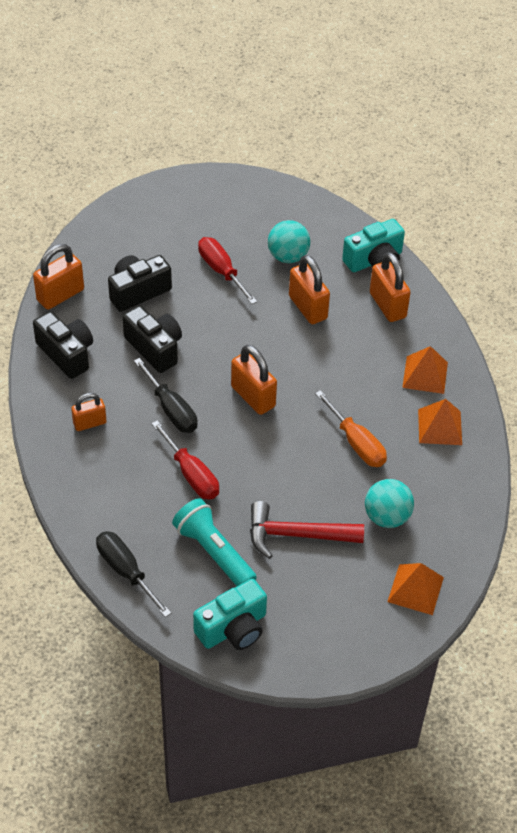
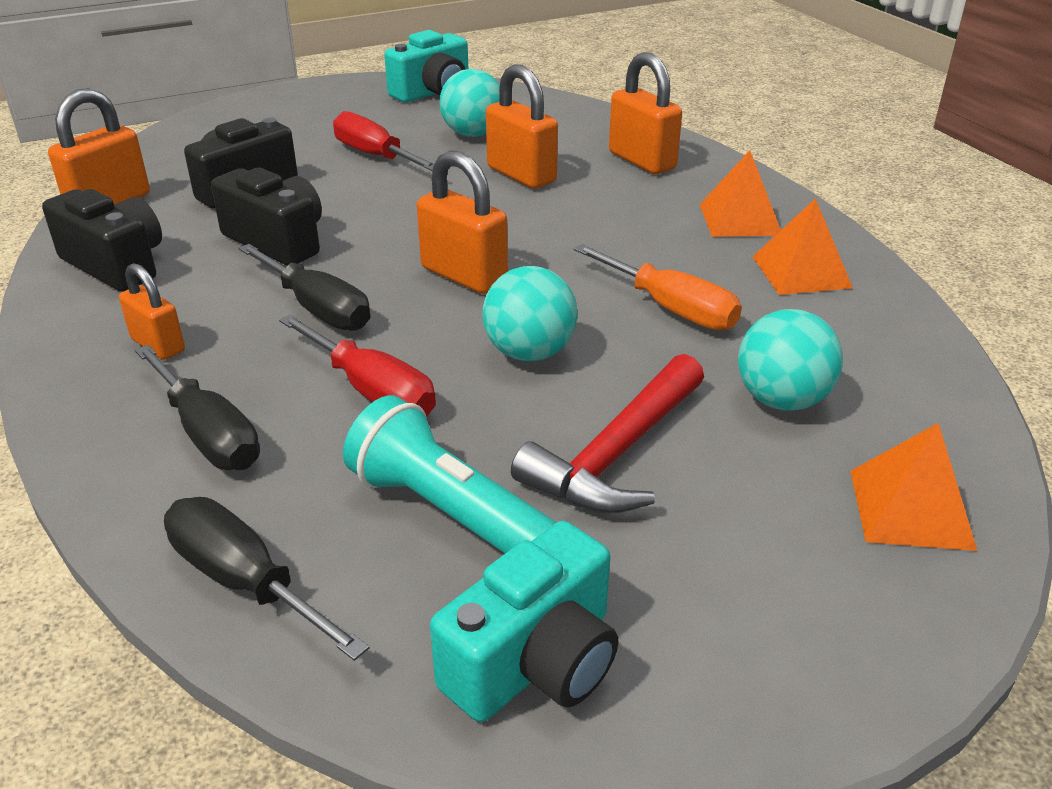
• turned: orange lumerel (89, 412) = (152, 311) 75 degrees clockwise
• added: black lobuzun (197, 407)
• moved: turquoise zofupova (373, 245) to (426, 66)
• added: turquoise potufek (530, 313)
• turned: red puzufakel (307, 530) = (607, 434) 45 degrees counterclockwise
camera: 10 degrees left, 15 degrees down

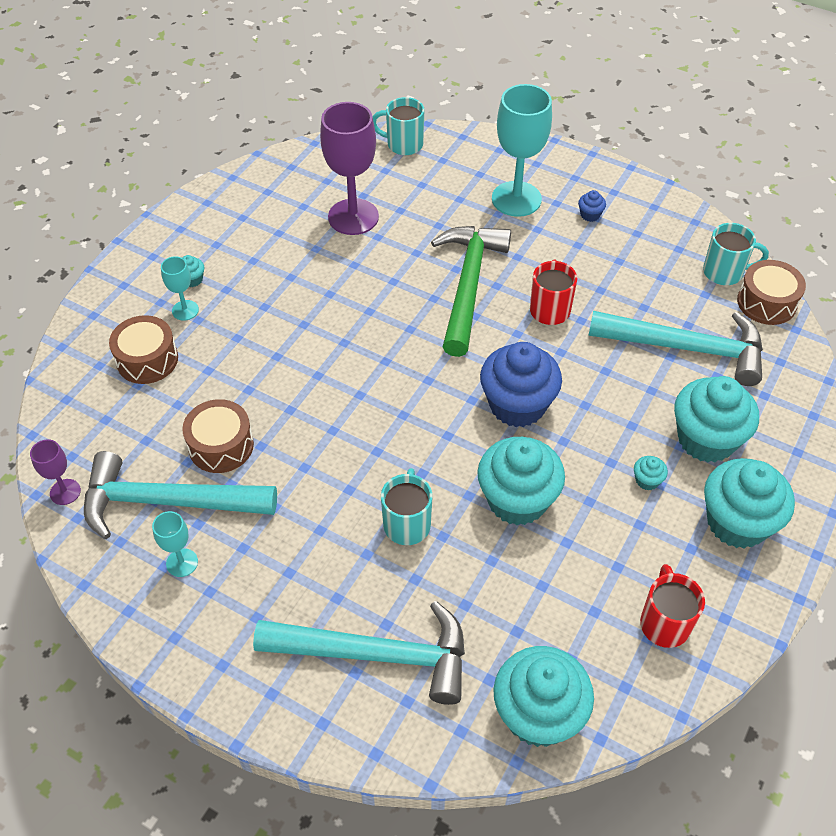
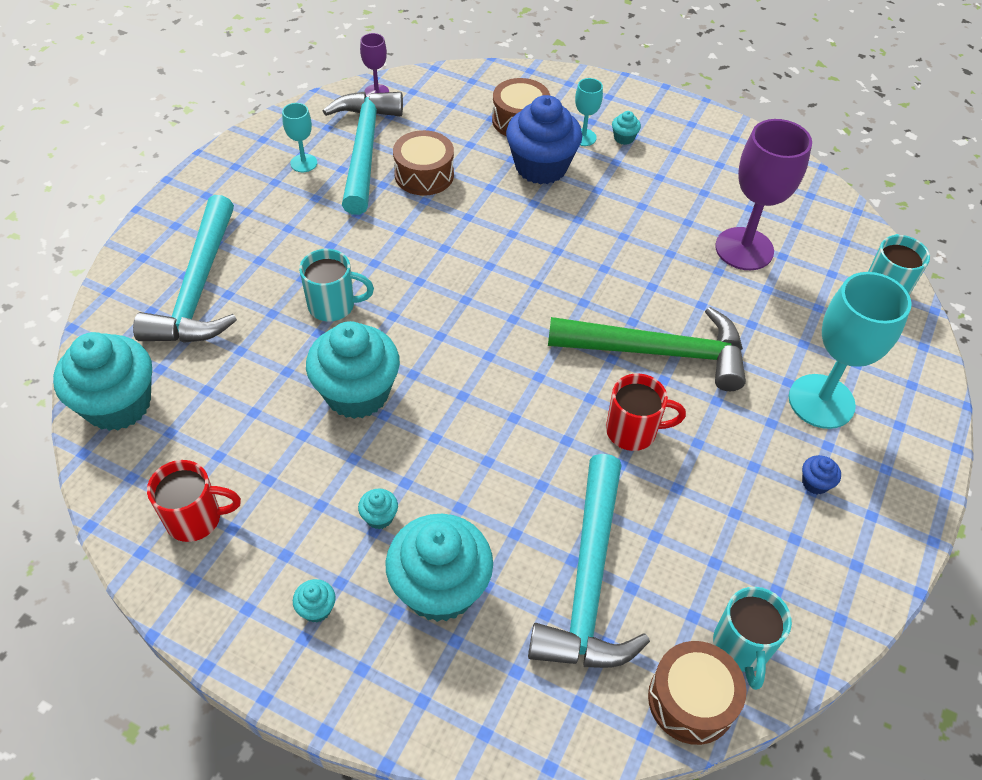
• resized: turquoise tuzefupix (749, 503) = (314, 600) x0.40
• moved: blue tuzefupix (521, 384) to (544, 139)
camera: 85 degrees right, 0 degrees up

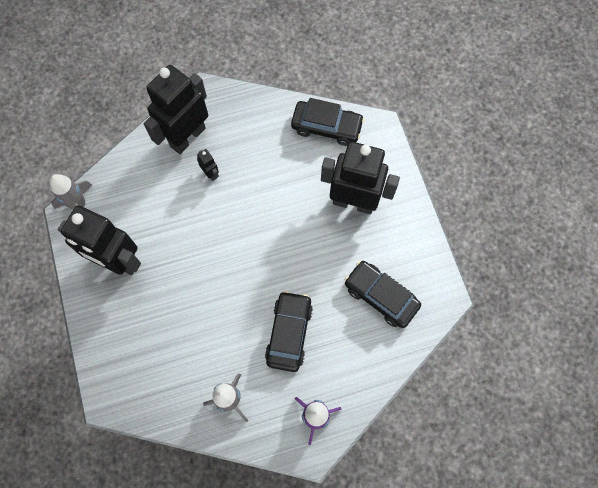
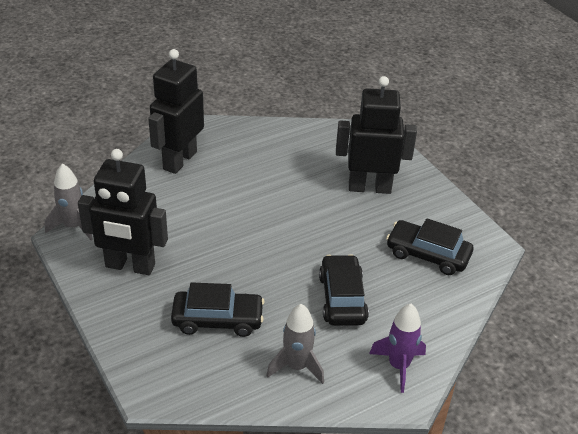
• moved: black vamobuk (327, 122) to (217, 309)
• removed: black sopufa (208, 165)
camera: 15 degrees left, 30 degrees down

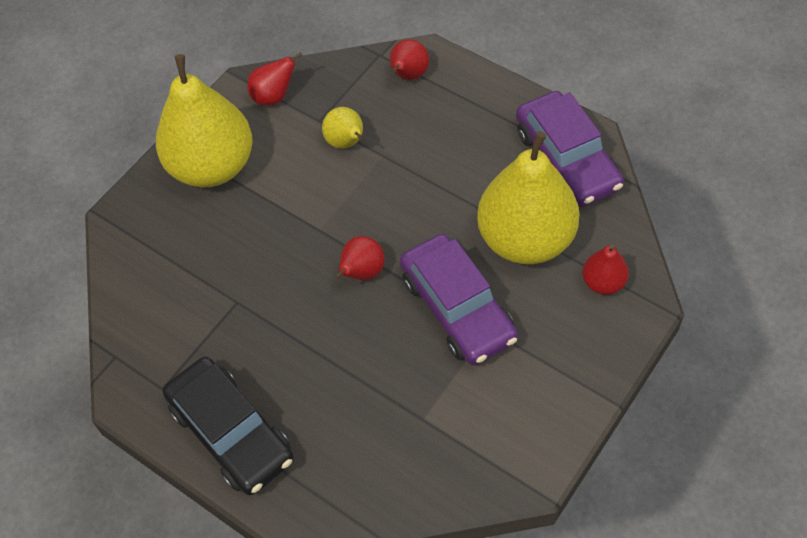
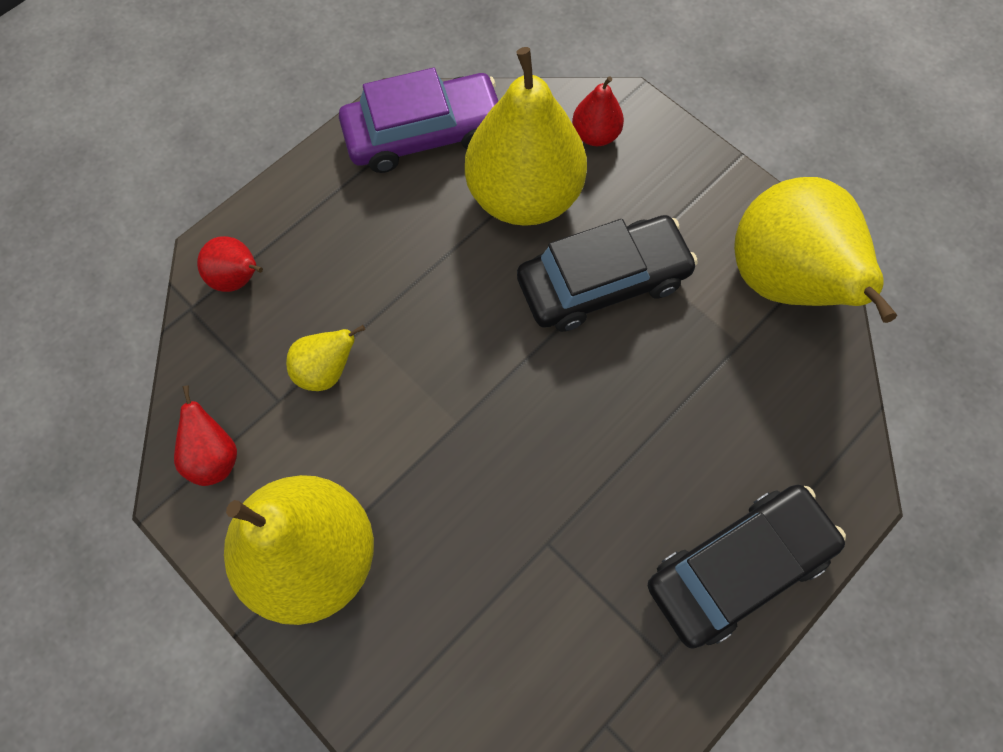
• recoloured: purple vamobuk (459, 299) to black vamobuk (607, 273)
• added: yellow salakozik (815, 250)
• removed: red salakozik (360, 258)
camera: 85 degrees left, 10 degrees up

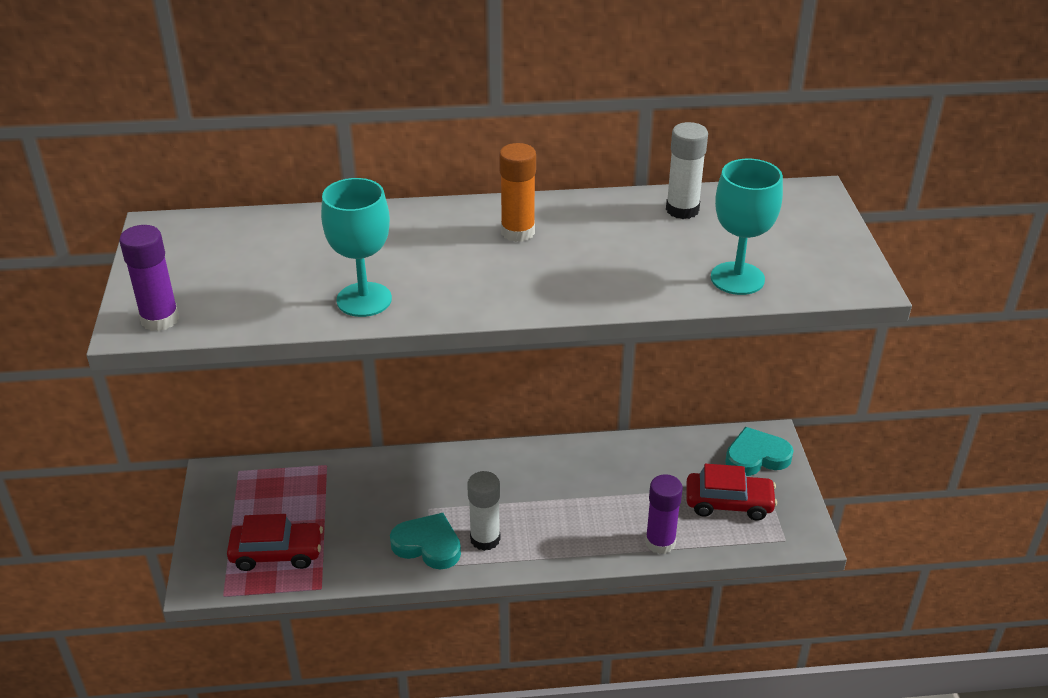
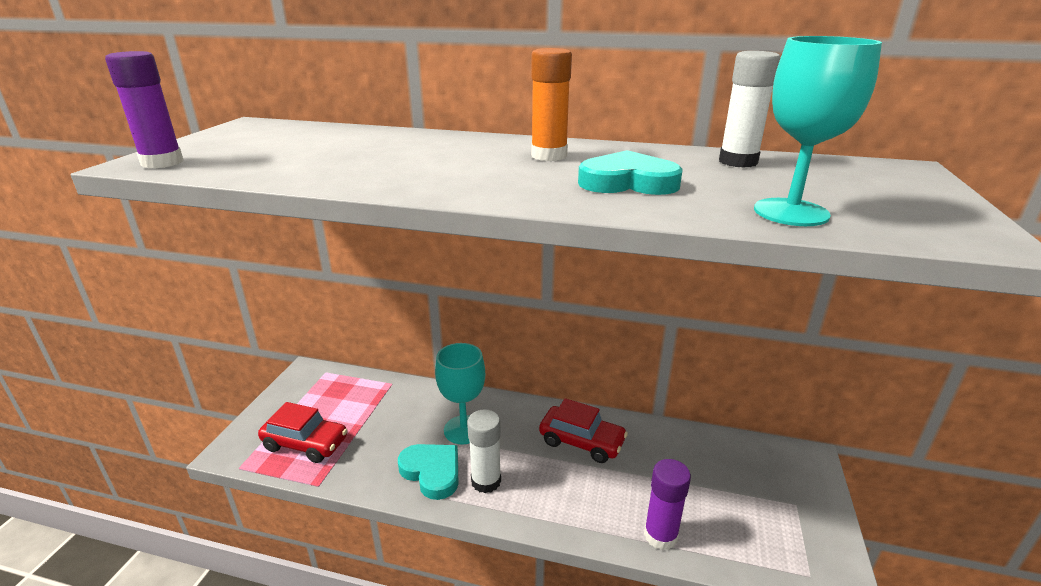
• moved: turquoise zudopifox (356, 247) to (460, 394)
• moved: red vamobuk (732, 492) to (583, 430)
• moved: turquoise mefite (759, 451) to (630, 172)
camera: 20 degrees right, 10 degrees down

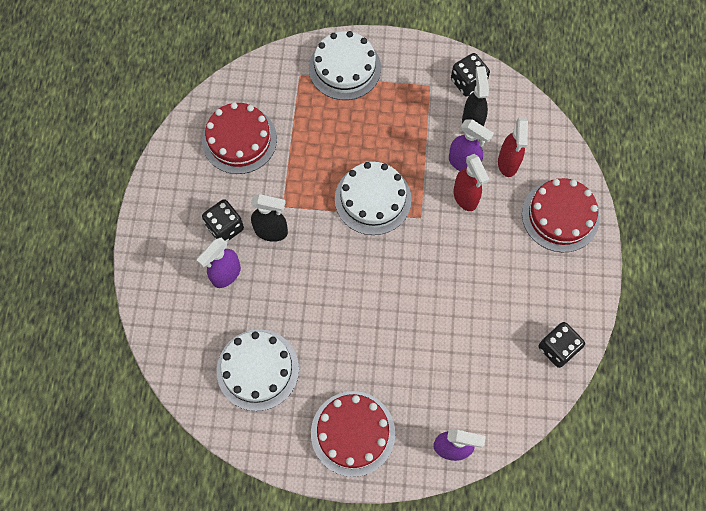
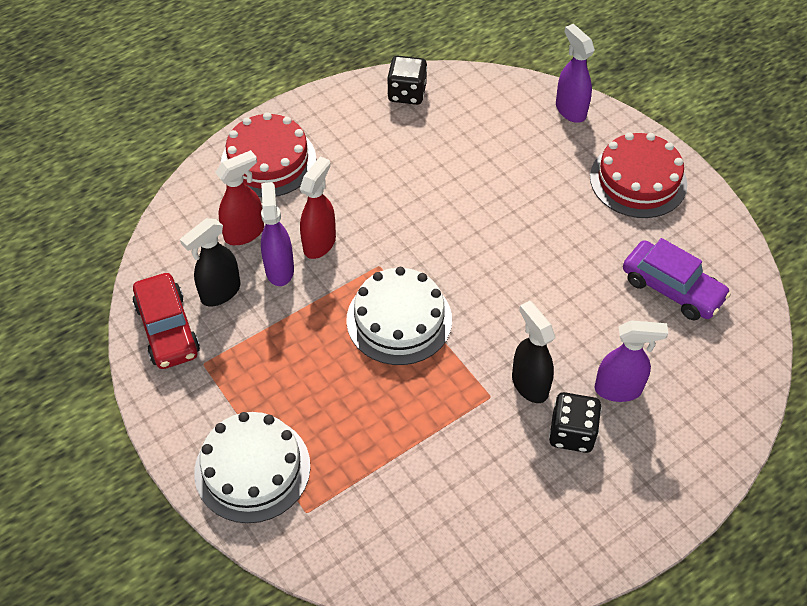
• replaced: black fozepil (470, 75) to red vamobuk (166, 321)
• replaced: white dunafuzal (258, 370) to purple vamobuk (677, 279)
• removed: red dunafuzal (239, 138)
camera: 130 degrees left, 15 degrees down

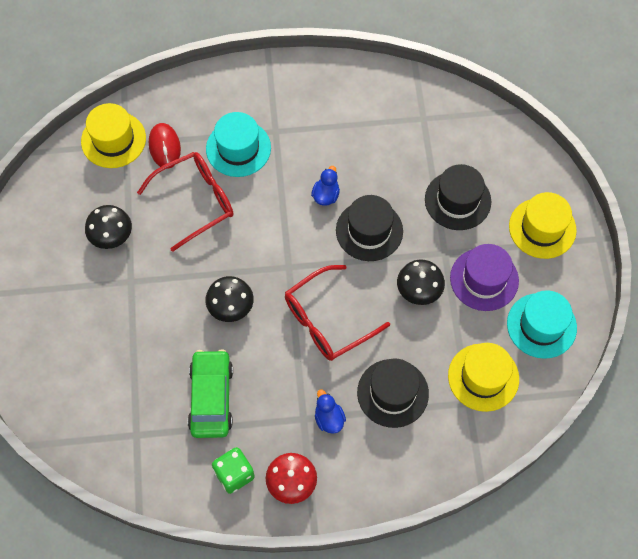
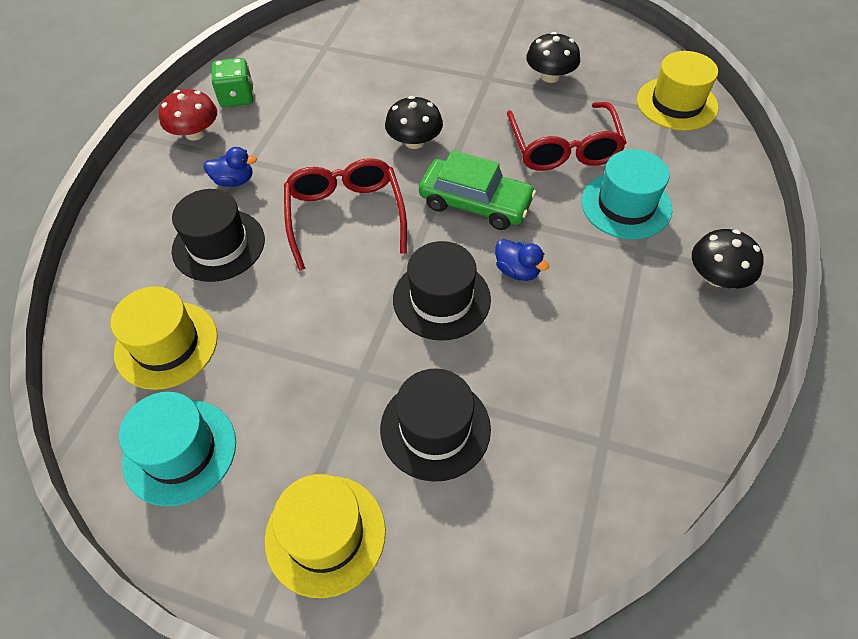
• moved: green vamobuk (210, 393) to (477, 190)
• moved: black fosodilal (421, 282) to (728, 259)
• removed: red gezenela (165, 146)
• removed: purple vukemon (484, 277)
camera: 115 degrees right, 10 degrees down

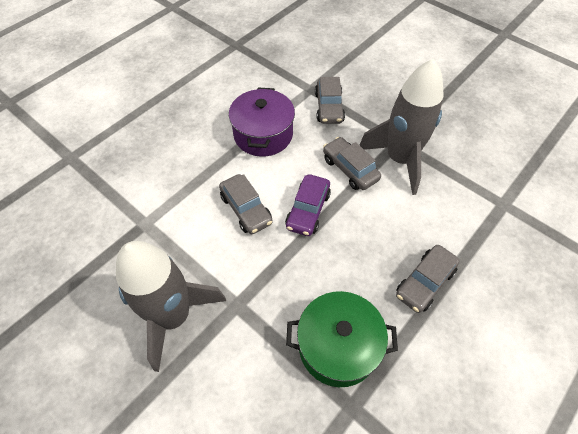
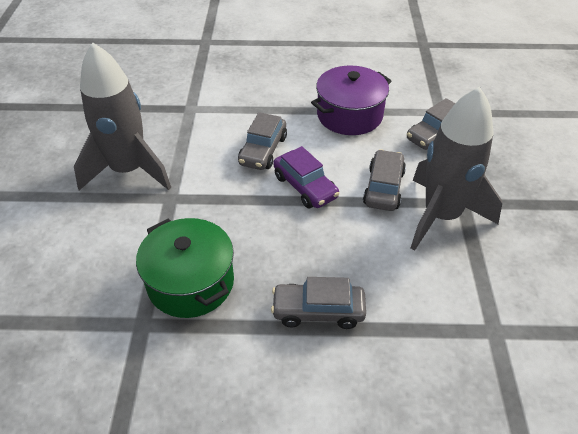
• turned: purple vamobuk (308, 205) = (306, 177) 105 degrees counterclockwise
camera: 50 degrees right, 10 degrees down

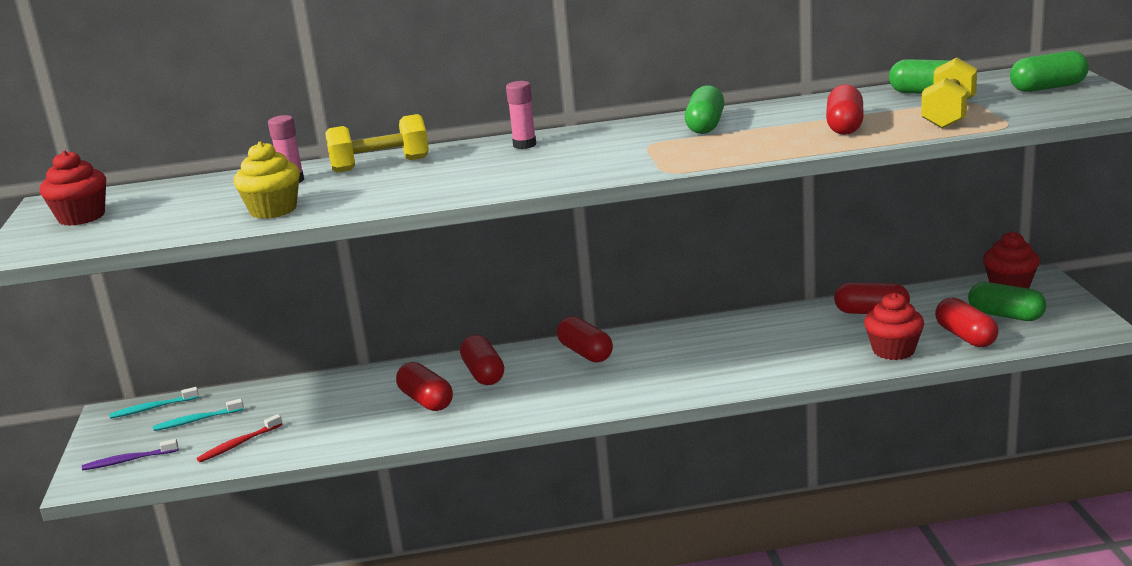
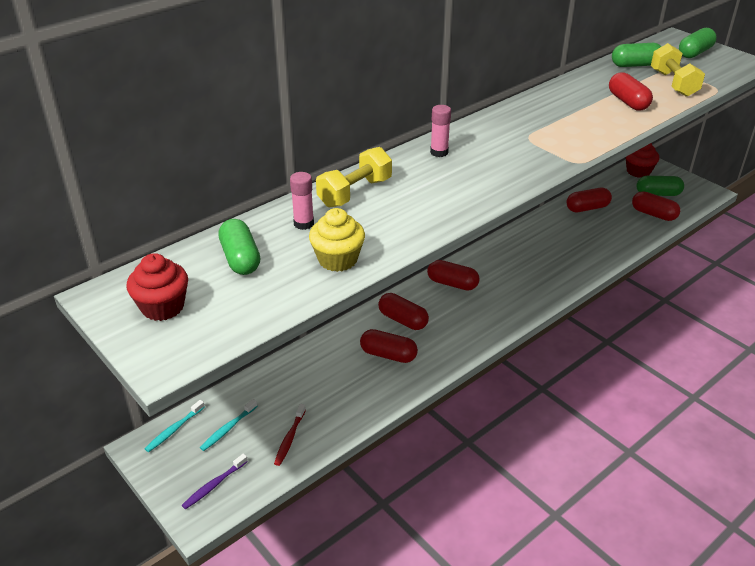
• moved: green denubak (704, 109) to (239, 247)
• removed: red tuzefupix (894, 326)
camera: 35 degrees left, 15 degrees up

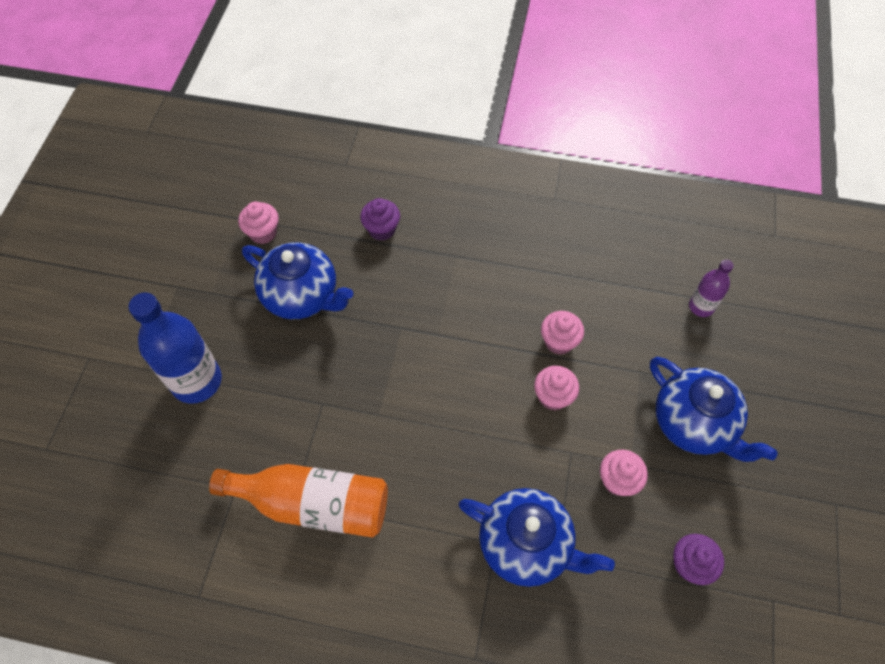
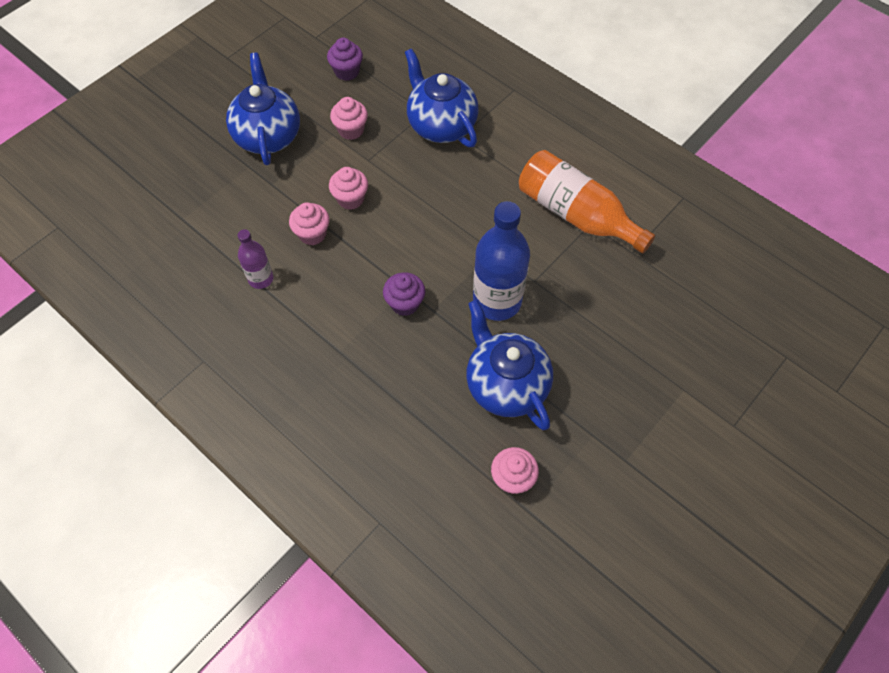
• moved: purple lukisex (711, 288) to (256, 259)
• moved: purple tuzefupix (380, 219) to (404, 294)
• moved: blue lukisex (175, 348) to (501, 261)
camera: 150 degrees left, 0 degrees up

